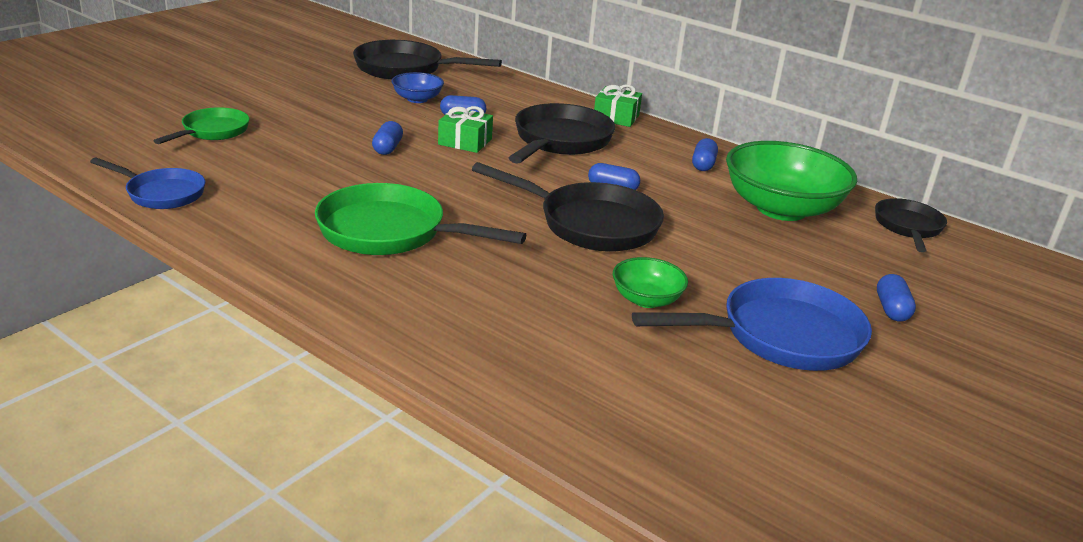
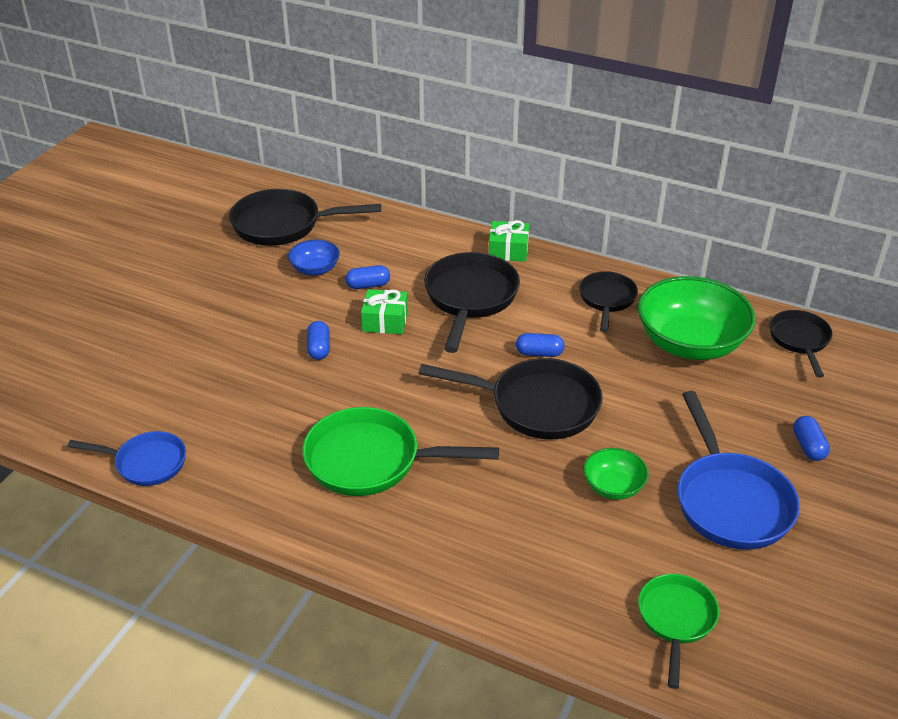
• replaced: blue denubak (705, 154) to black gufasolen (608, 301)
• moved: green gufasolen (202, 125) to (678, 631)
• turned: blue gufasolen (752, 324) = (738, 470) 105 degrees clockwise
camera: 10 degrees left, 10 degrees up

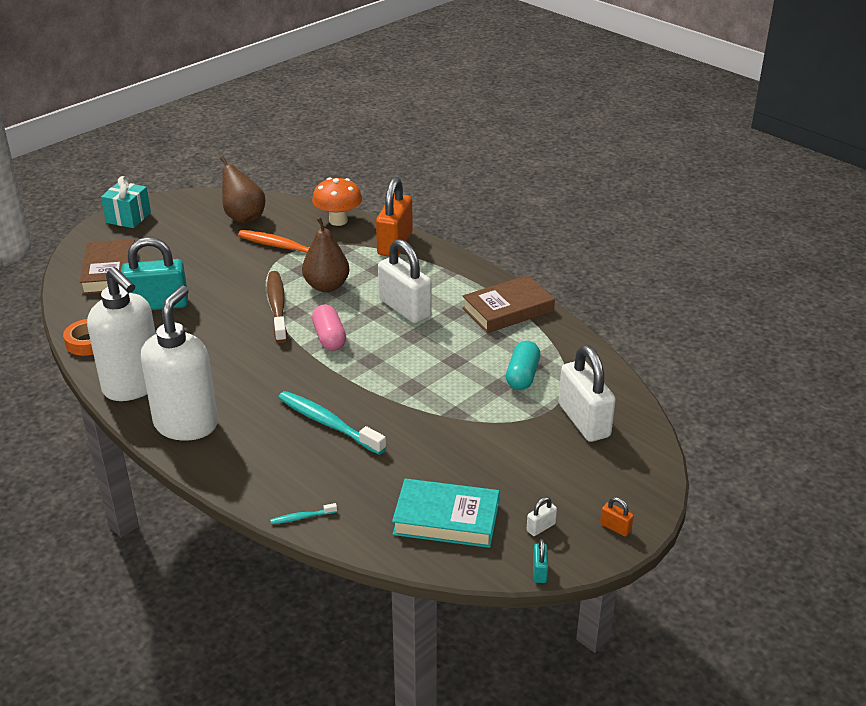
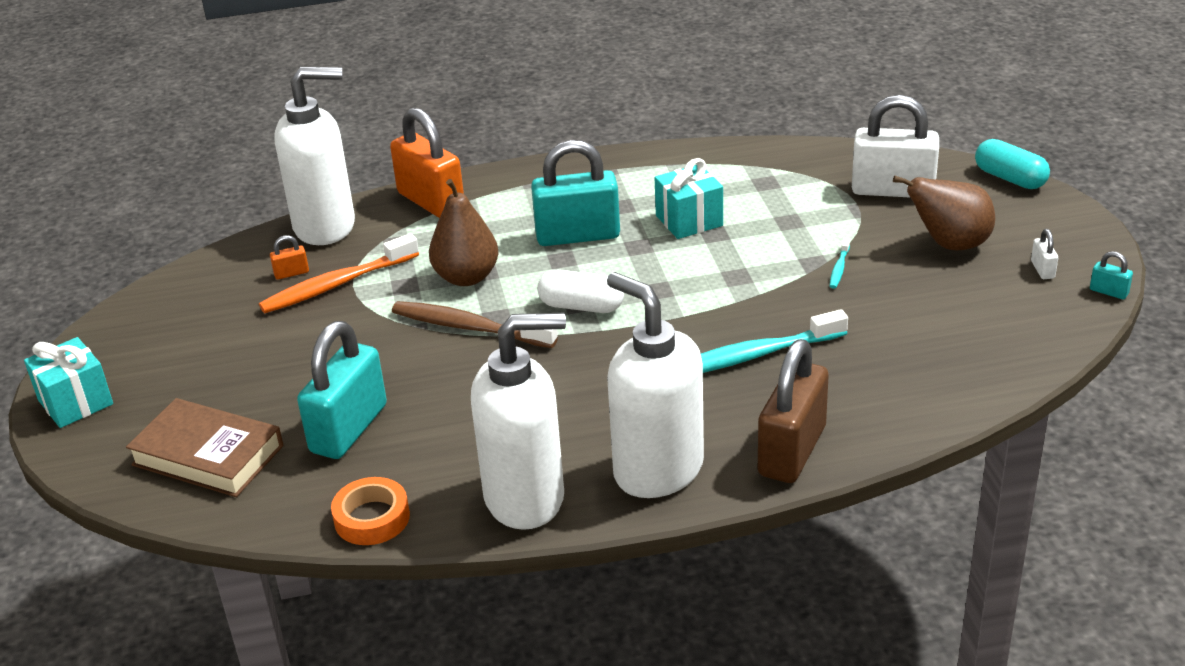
• moved: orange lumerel (617, 516) to (289, 257)
• replaced: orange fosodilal (337, 202) to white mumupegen (314, 156)
• recoloured: white lumerel (405, 281) to turquoise lumerel (575, 193)
• recoloured: pink denubak (329, 328) to white denubak (580, 291)
• added: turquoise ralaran (689, 198)
• added: brown lumerel (793, 411)
• moved: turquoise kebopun (303, 513) to (840, 263)
• moved: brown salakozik (243, 189) to (944, 213)
• moved: turquoise denubak (523, 365) to (1012, 164)
• removed: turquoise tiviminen (445, 513)
• removed: brown tiviminen (508, 304)
camera: 55 degrees left, 0 degrees up

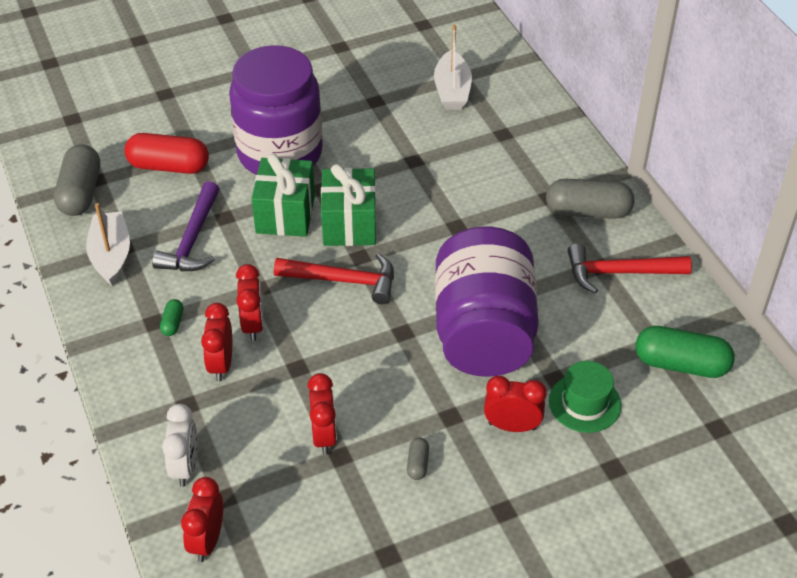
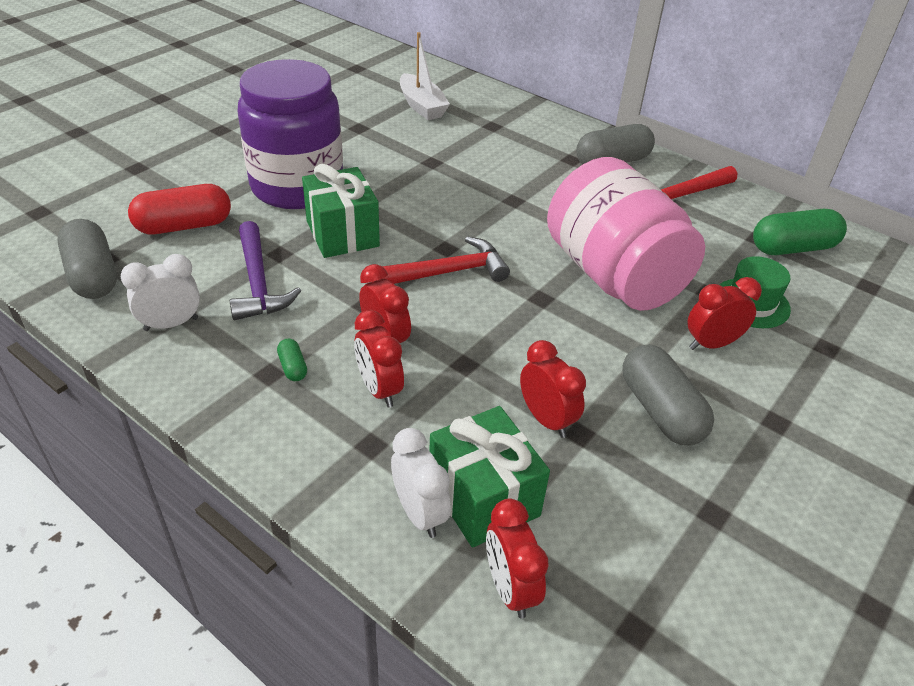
• replaced: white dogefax (108, 244) to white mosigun (160, 292)
• moved: green ralaran (348, 205) to (489, 477)
• recoloured: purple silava (487, 302) to pink silava (626, 234)
• resized: grey denubak (418, 458) = (668, 395) x2.21
camera: 30 degrees left, 5 degrees down

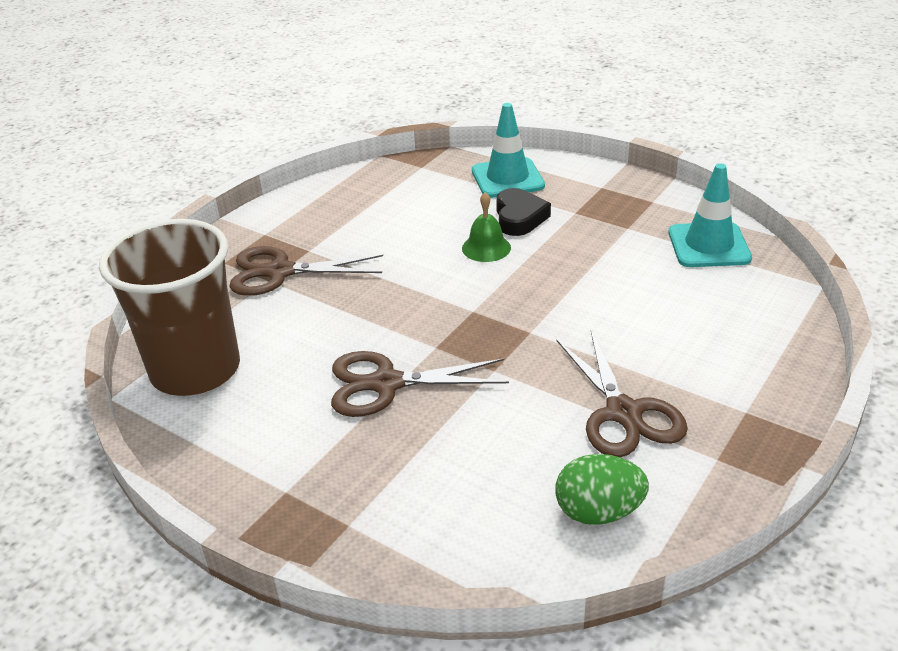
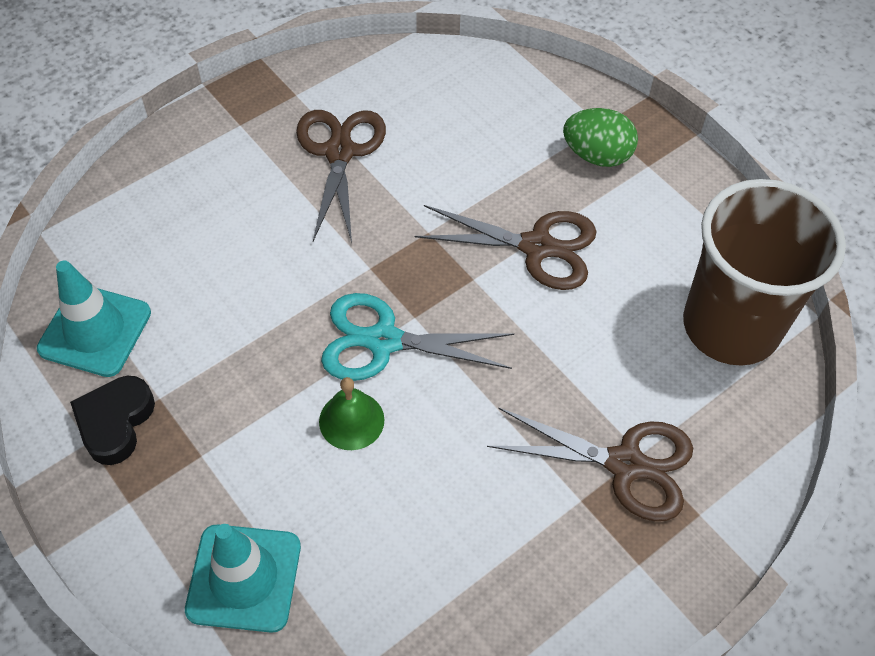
• moved: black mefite (523, 212) to (112, 420)
• added: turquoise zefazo (417, 337)
• moved: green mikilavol (602, 489) to (600, 137)
camera: 165 degrees left, 20 degrees up

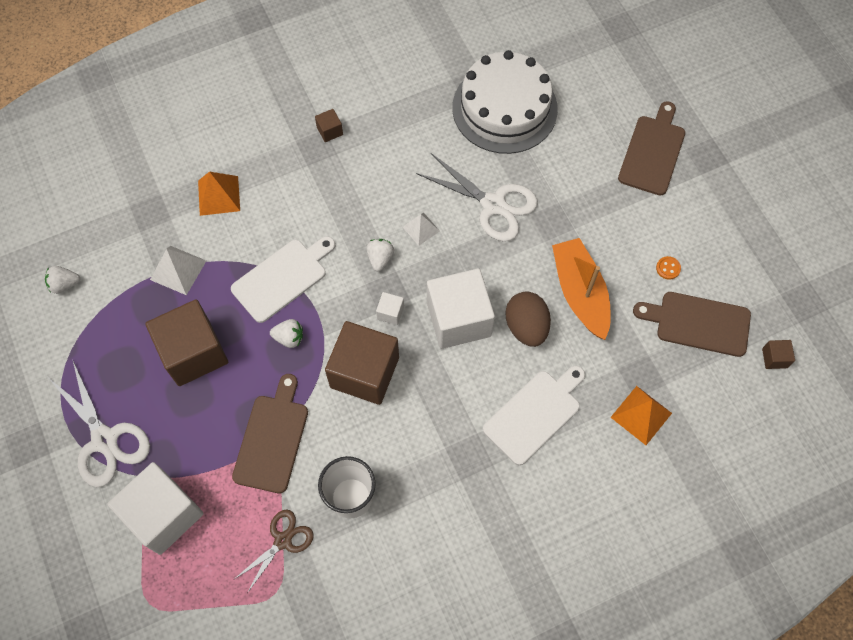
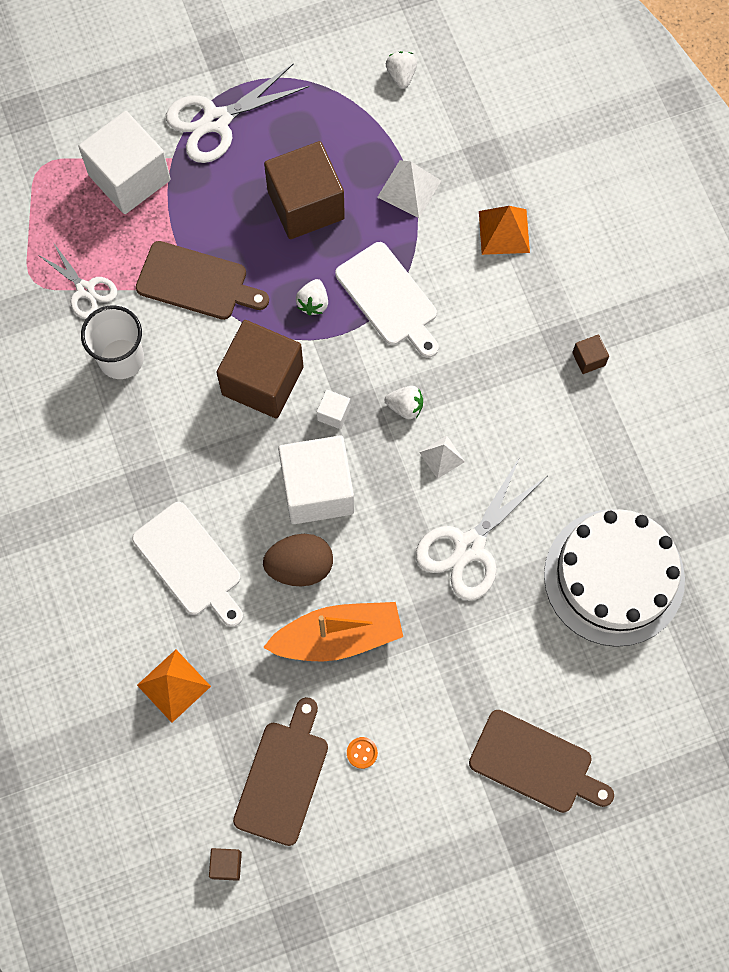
• recoloured: brown zefazo (273, 551) to white zefazo (77, 280)
camera: 95 degrees right, 5 degrees up

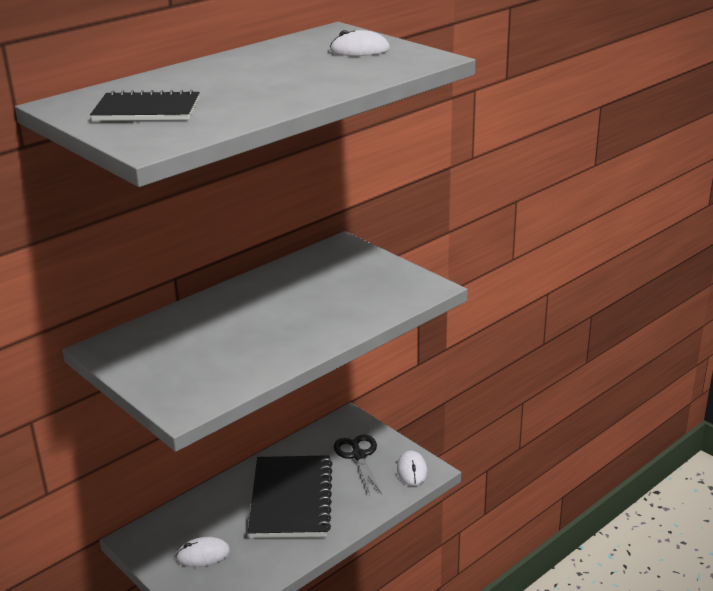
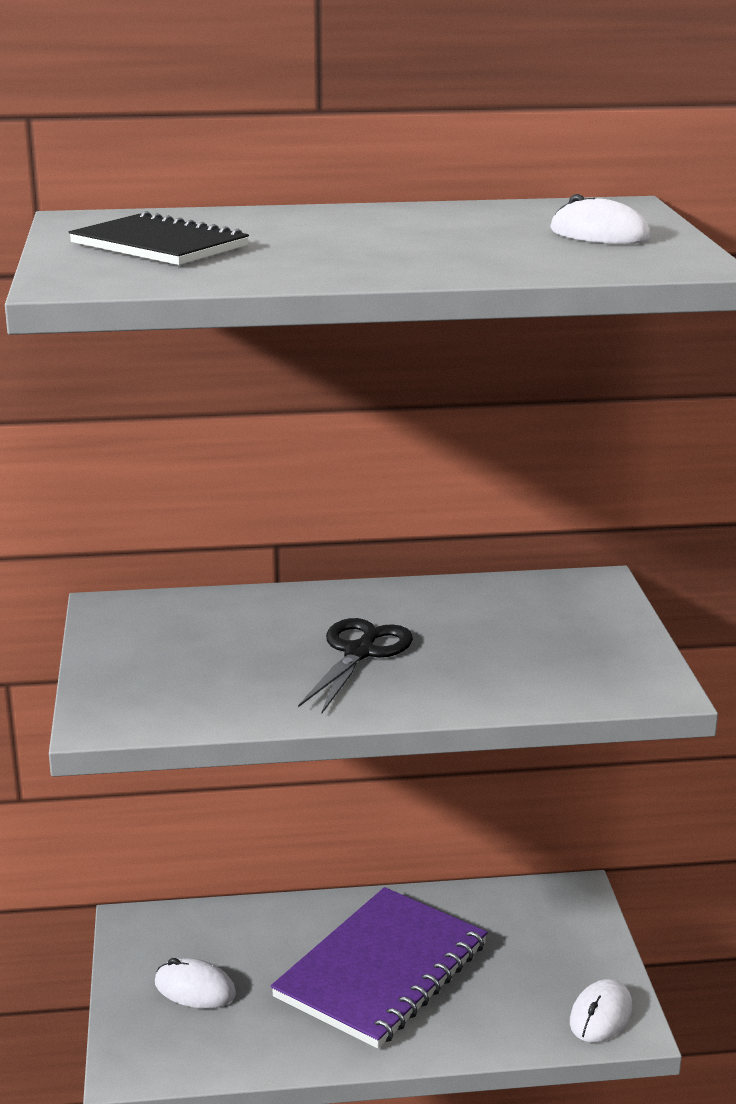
• recoloured: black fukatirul (290, 496) to purple fukatirul (379, 967)
• moved: black zefazo (358, 464) to (355, 666)
camera: 35 degrees right, 5 degrees down

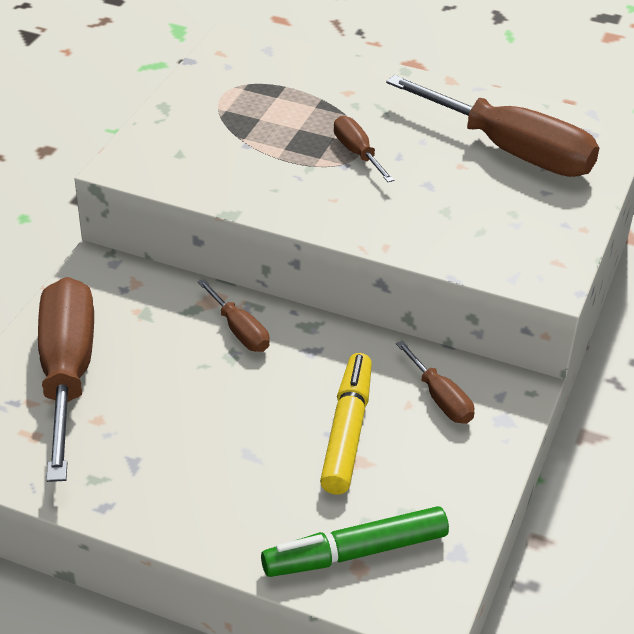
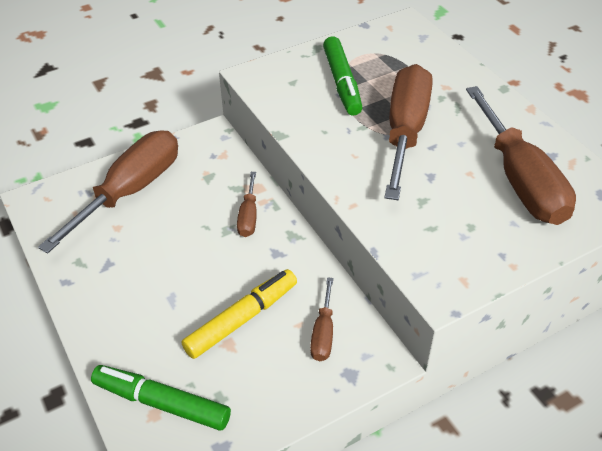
• added: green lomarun (343, 75)
• resized: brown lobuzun (364, 149) = (408, 132) x2.14
camera: 40 degrees right, 5 degrees up

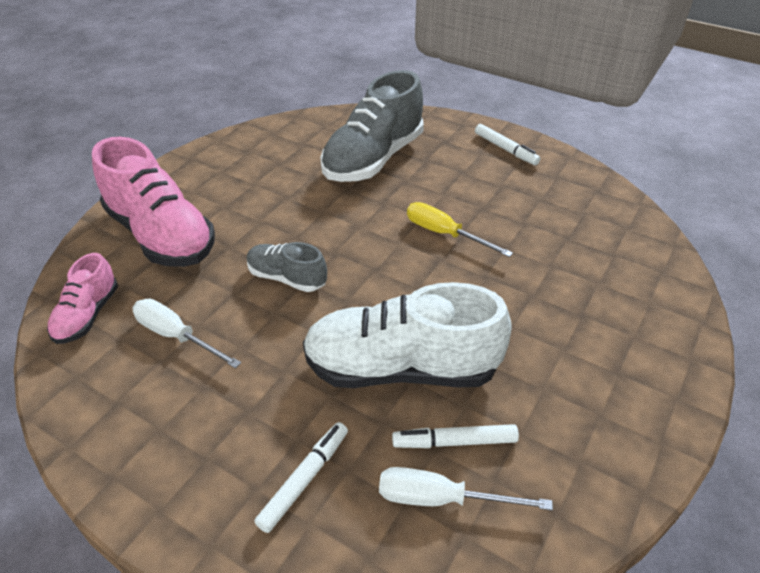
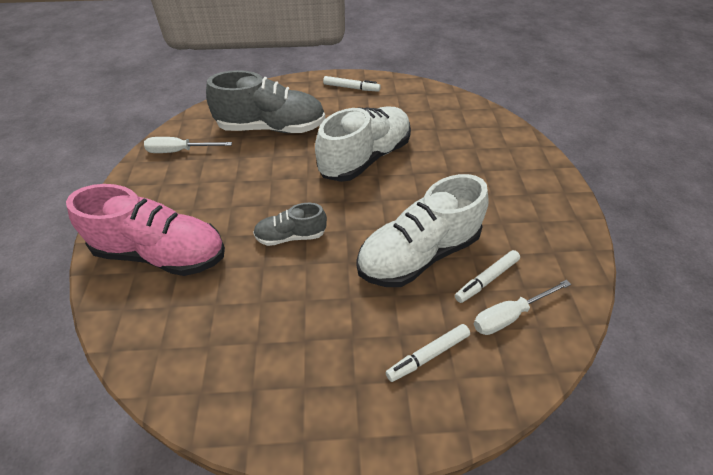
• moved: white lobuzun (186, 334) to (188, 145)
• turned: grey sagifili (372, 126) = (265, 101) 90 degrees counterclockwise
• replaced: yellow lobuzun (460, 229) to white sagifili (363, 144)
• turned: white lomarun (301, 477) = (428, 353) 120 degrees counterclockwise
• removed: pink sagifili (82, 298)
camera: 35 degrees left, 5 degrees up

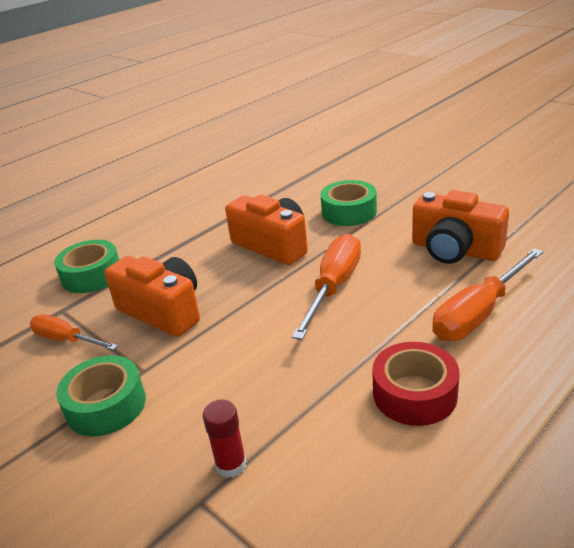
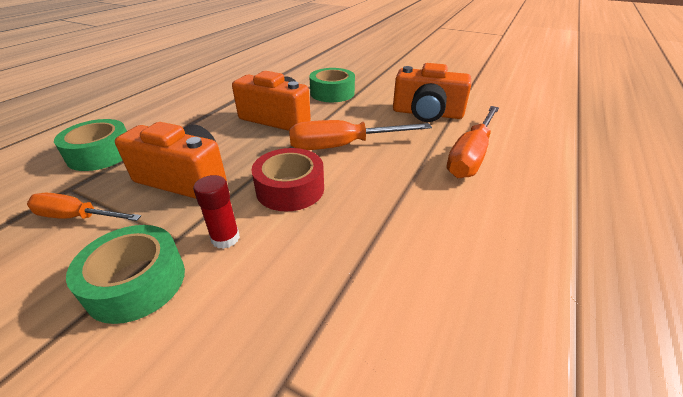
• moved: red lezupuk (225, 438) to (216, 212)
• moved: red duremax (416, 384) to (287, 180)
• turned: orange lobuzun (326, 287) = (360, 135) 105 degrees counterclockwise
camera: 20 degrees left, 5 degrees up

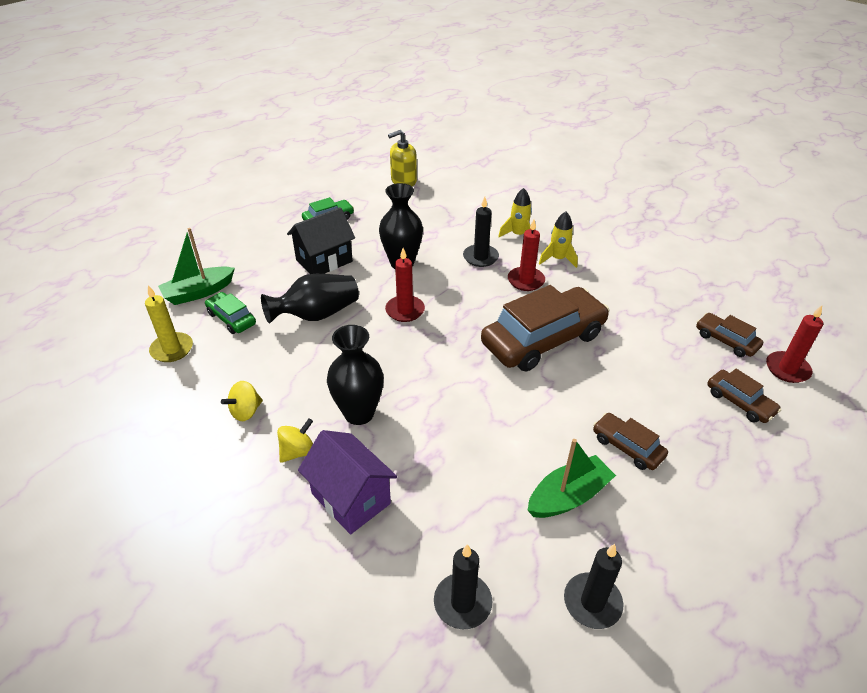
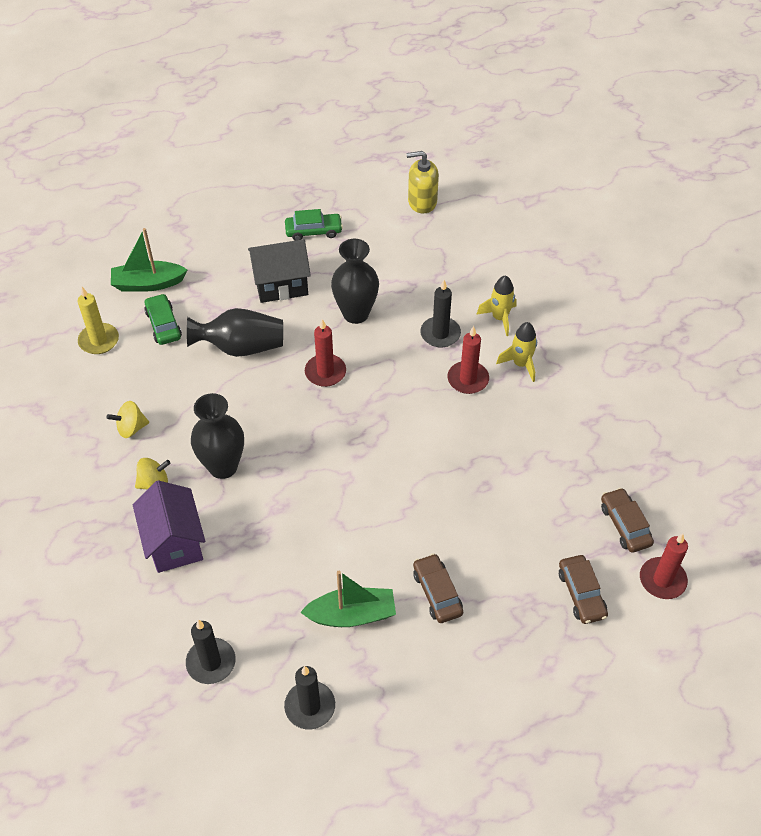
• removed: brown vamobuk (545, 328)
camera: 25 degrees right, 10 degrees up

